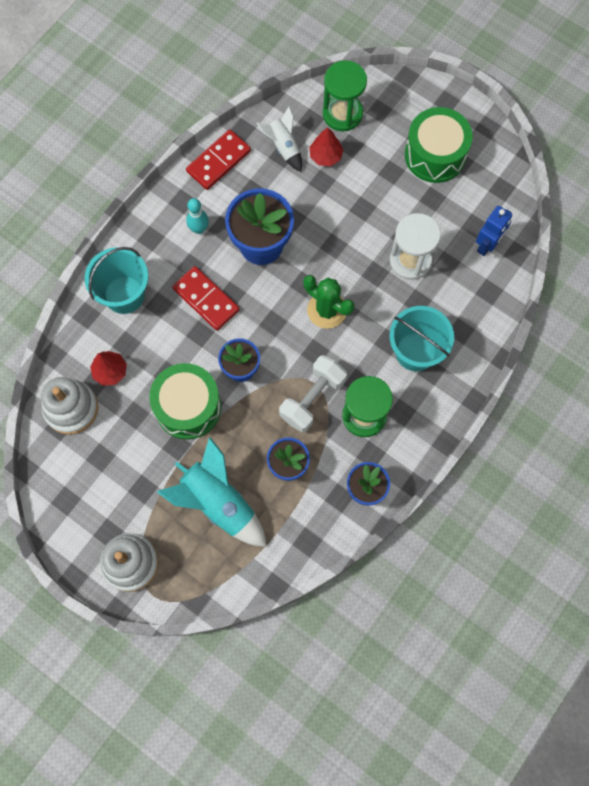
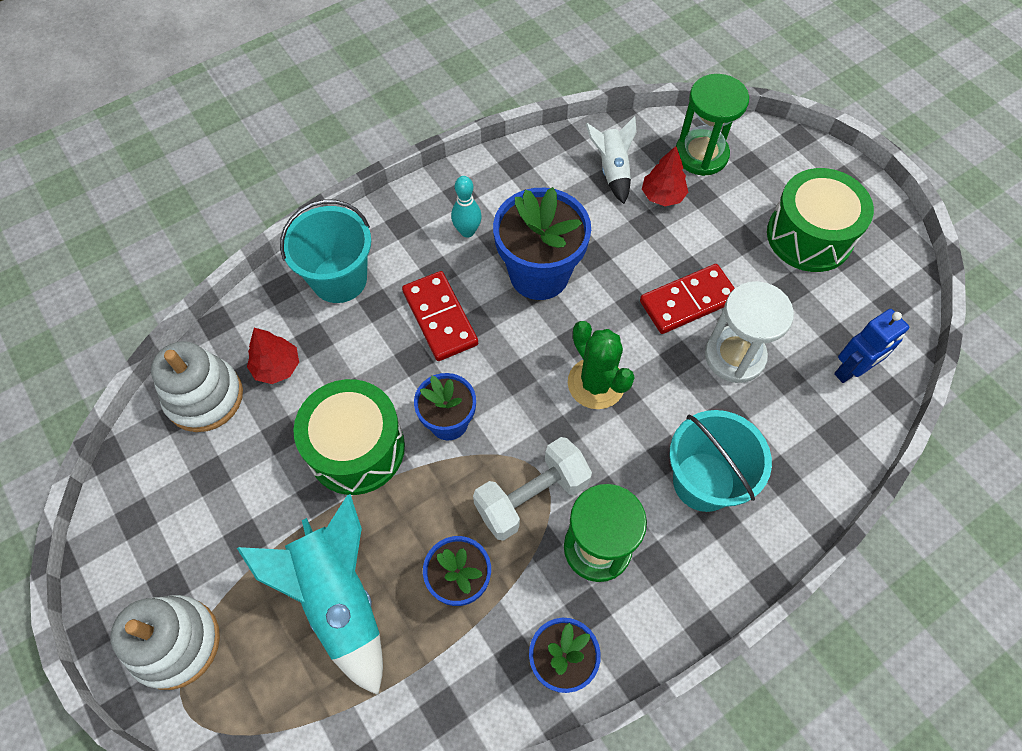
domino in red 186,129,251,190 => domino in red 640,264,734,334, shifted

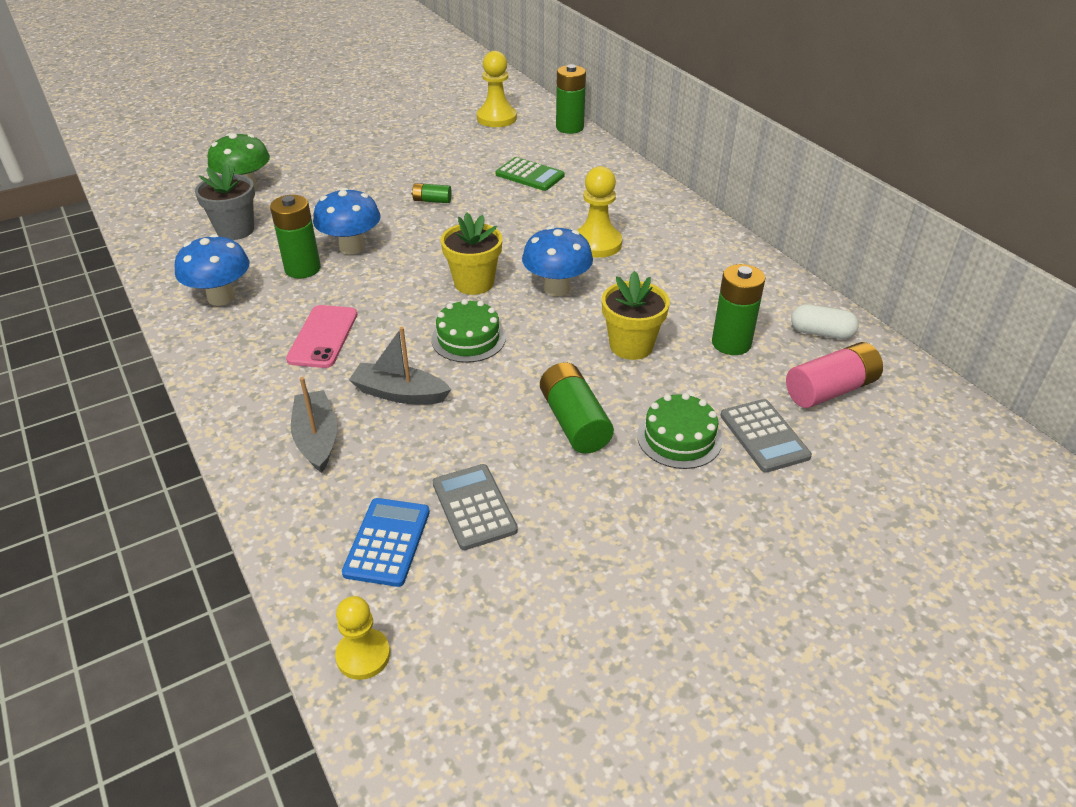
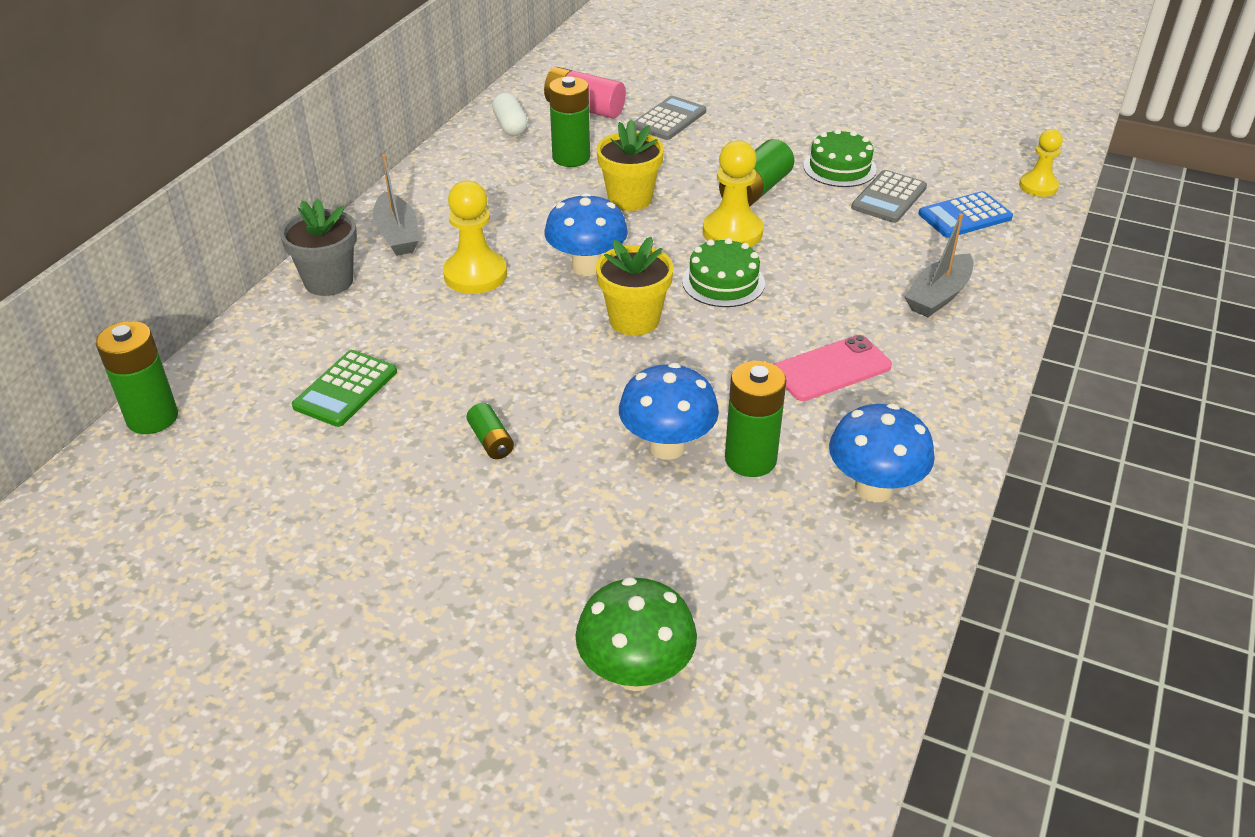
flower pot in grey 195,163,255,240 => flower pot in grey 280,199,357,296, shifted
boat in grey 349,327,451,404 => boat in grey 373,154,419,256, shifted
pawn in yellow 477,51,517,127 => pawn in yellow 703,140,763,247, shifted
calculator in green 496,157,565,191 => calculator in green 292,350,397,427, 150 degrees counterclockwise
cake in green 637,393,722,469 => cake in green 803,129,877,187, shifted

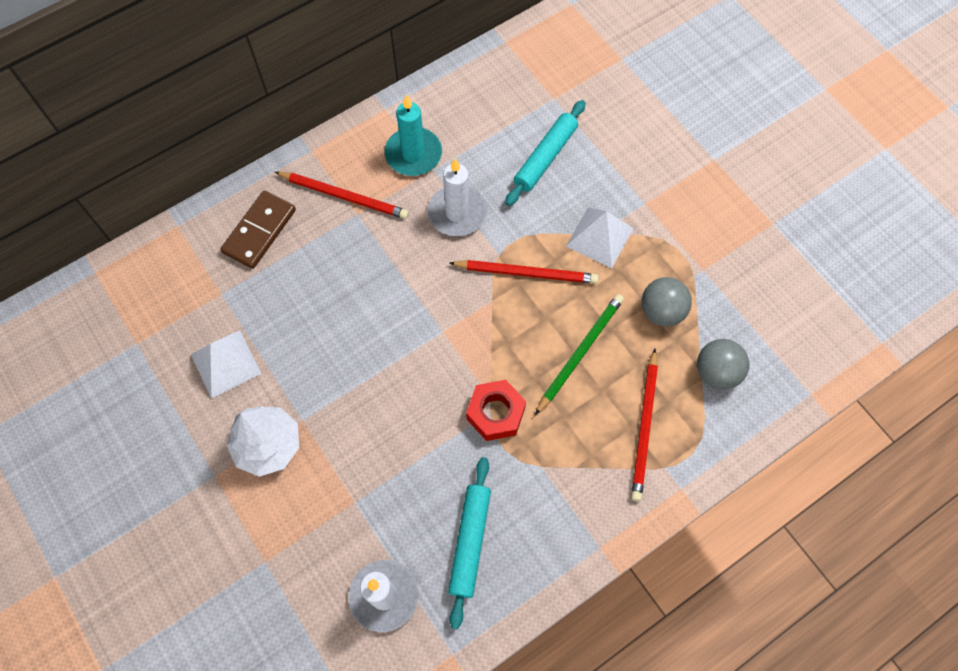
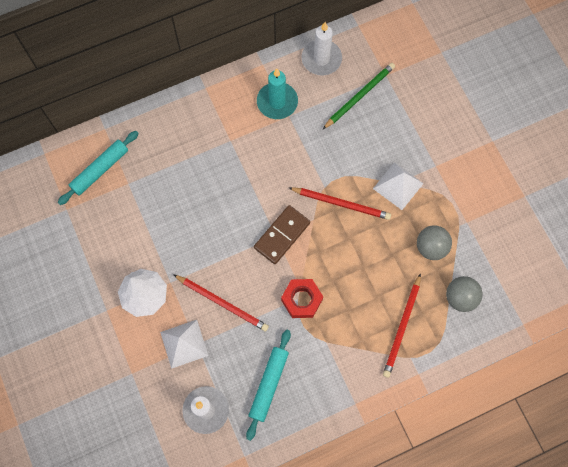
pyramid in white 191,330,261,399 => pyramid in white 160,320,208,369, shifted
domino in brown 221,191,296,269 => domino in brown 254,205,310,264, shifted
pencil in red 275,172,409,219 => pencil in red 173,274,269,331, shifted
candle in white 428,158,487,236 => candle in white 301,22,342,76, shifted
rolling pin in turquoise 505,100,585,206 => rolling pin in turquoise 58,131,139,205, shifted
pencil in green 535,294,624,415 => pencil in green 322,63,395,130, shifted

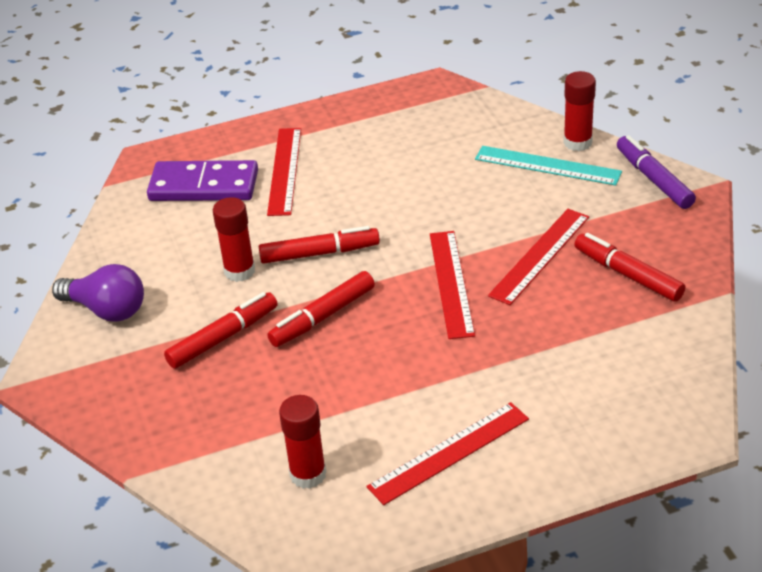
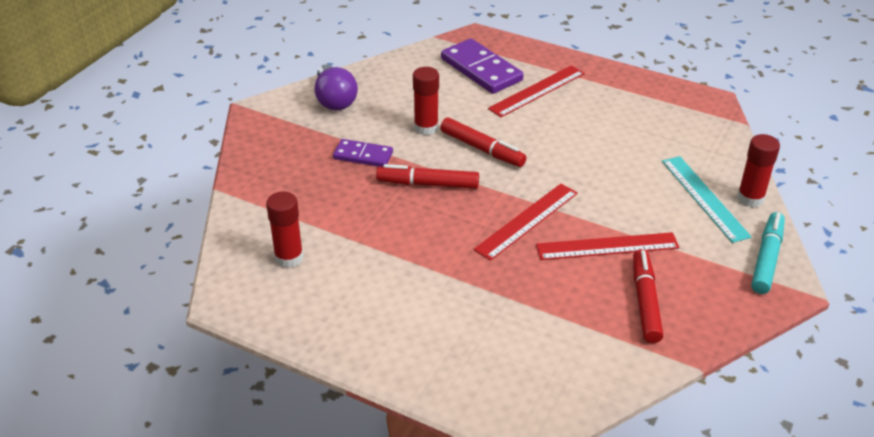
marker in red 164,292,278,369 => domino in purple 333,139,393,167
ruler in red 366,402,529,505 => nothing
marker in purple 617,135,696,209 => marker in turquoise 751,212,785,294

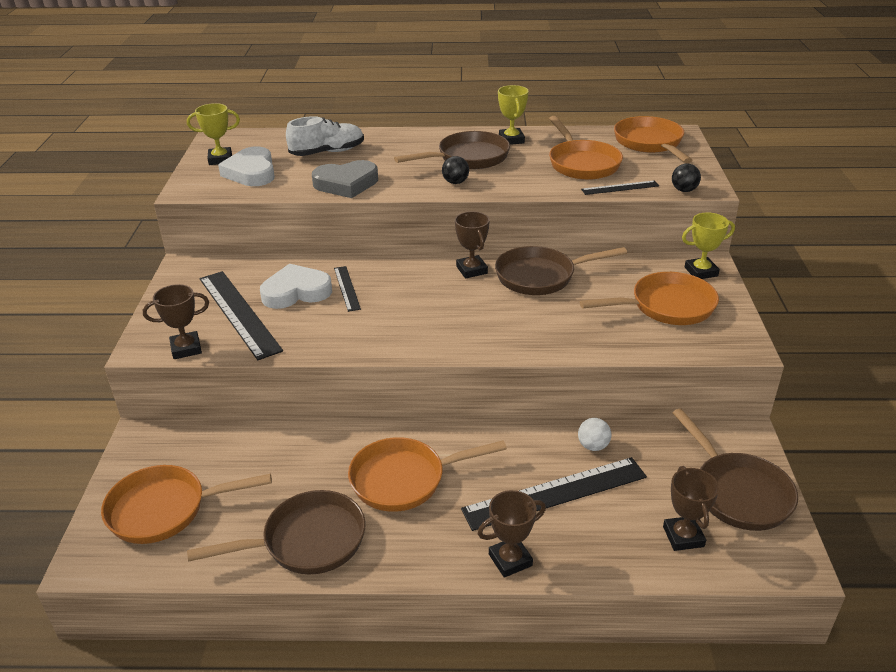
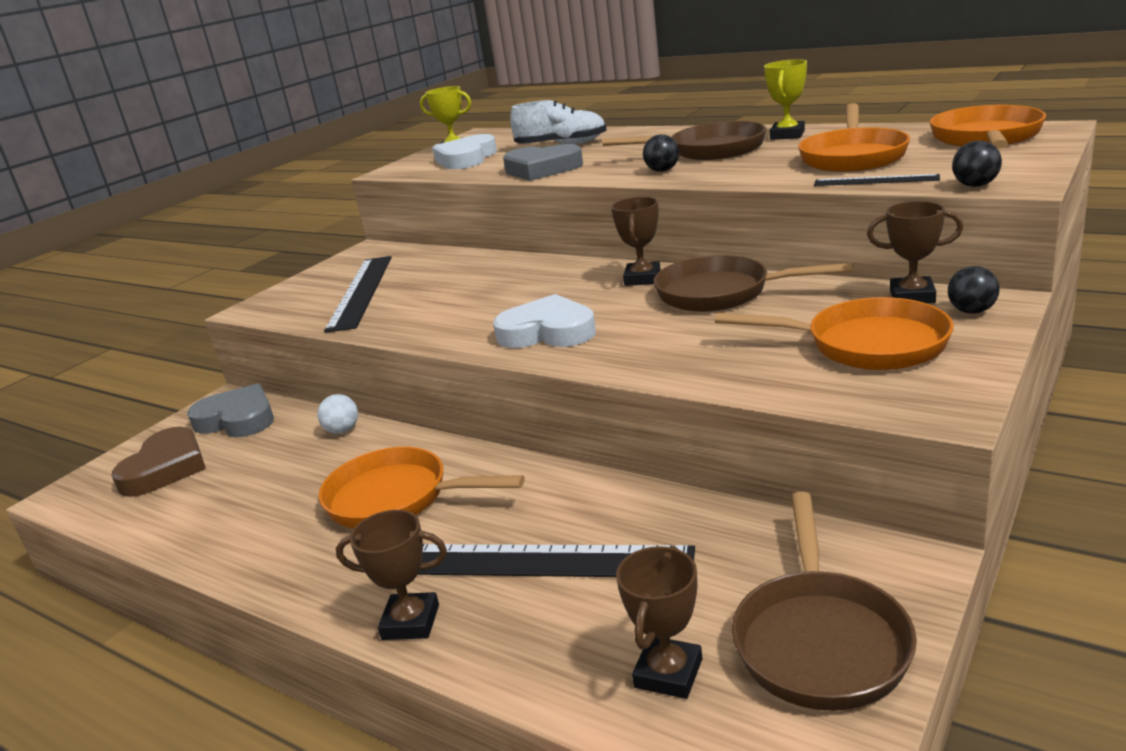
pan in orange 101,465,272,544 => heart in brown 112,426,206,497
trophy in brown 143,284,209,359 => trophy in brown 867,201,963,304, shifted
pan in brown 187,490,365,574 => nothing
heart in white 260,264,332,309 => heart in white 493,294,596,348, shifted
ruler in black 334,266,361,312 => nothing
ball in white 578,418,611,451 => ball in white 317,394,358,434, shifted
trophy in yellow 682,213,735,279 => ball in black 948,266,1000,314
nothing => heart in grey 187,384,274,437

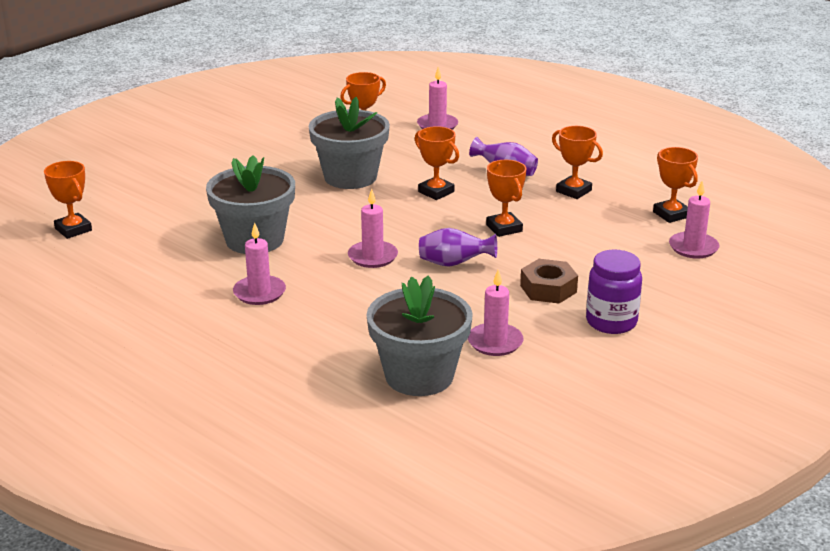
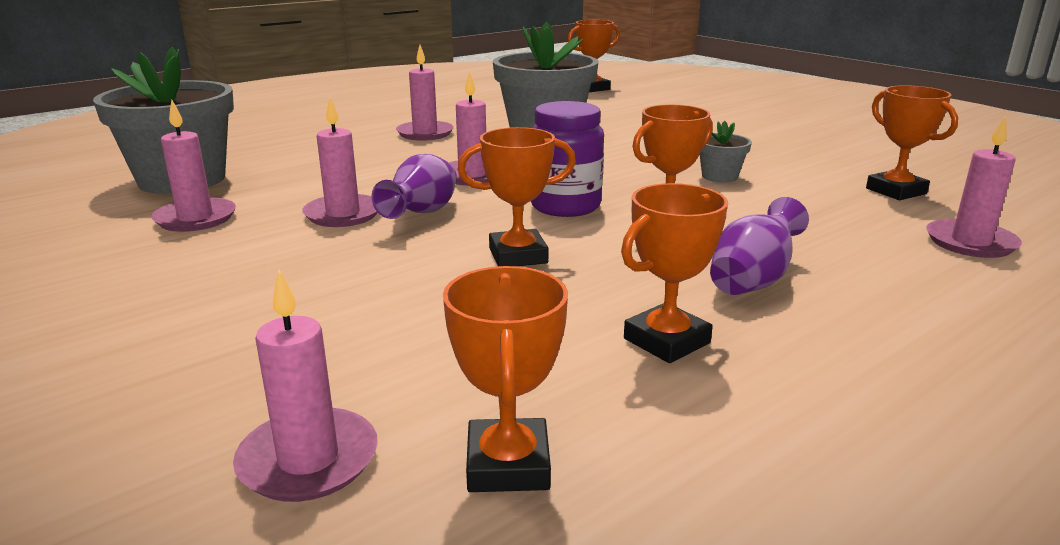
flower pot in grey 308,97,390,189 => flower pot in grey 700,121,752,182, x0.44
nut in brown 520,259,578,304 => nothing
jar in purple 586,250,642,334 => jar in purple 531,101,604,217, shifted
trophy in orange 653,147,698,223 => trophy in orange 443,266,568,492, 75 degrees counterclockwise
nothing => candle in pink 302,97,378,227

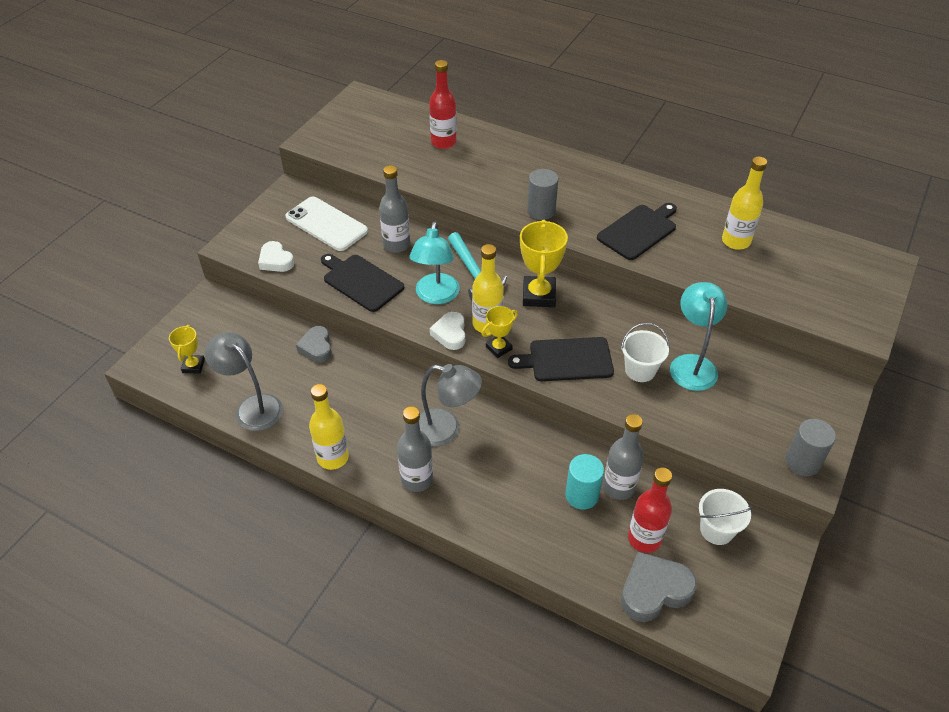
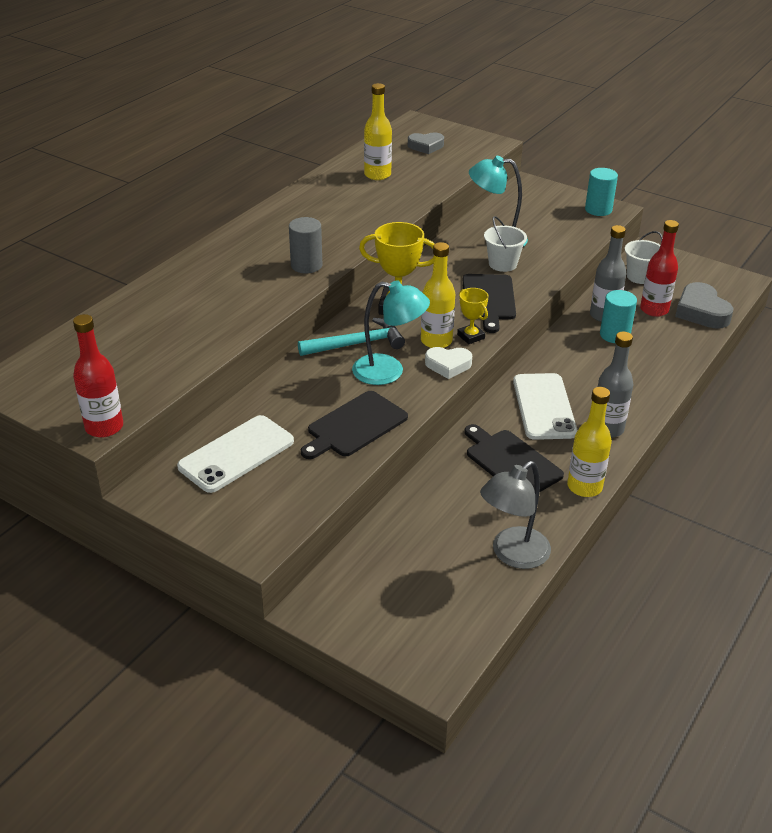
trophy in yellow 169,325,205,374 => nothing
heart in white 258,241,294,272 => nothing
heart in grey 296,326,332,362 => heart in grey 408,132,444,154, shifted
bottle in grey 379,165,410,253 => nothing
lamp in grey 419,364,482,447 => phone in white 513,373,577,440
bottle in red 429,60,457,149 => bottle in red 73,314,123,438, shifted
cutting board in black 597,203,677,260 => cutting board in black 464,424,564,492, shifted
cylinder in grey 786,419,836,476 => cylinder in turquoise 585,168,618,216

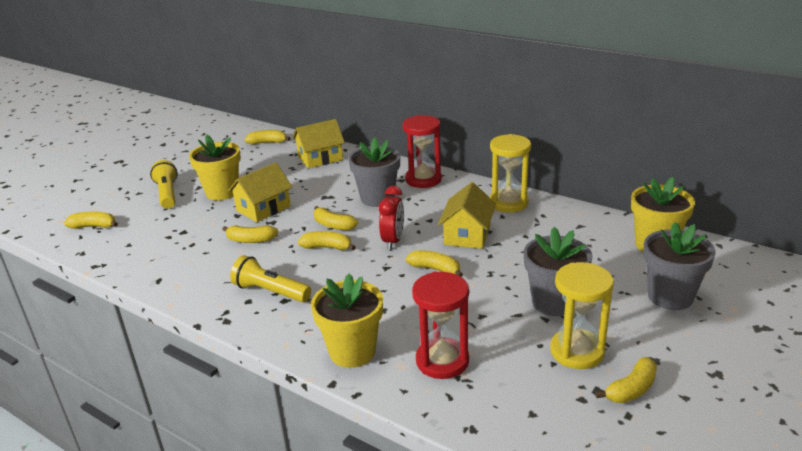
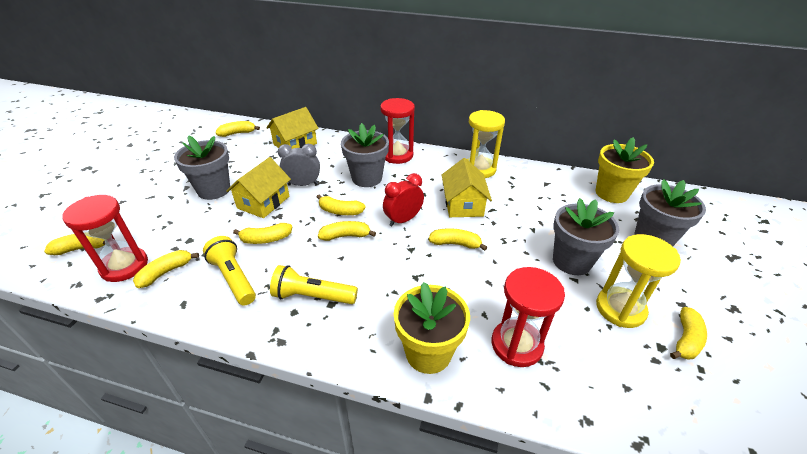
flashlight in yellow 150,160,178,209 => flashlight in yellow 203,236,256,305, shifted
flower pot in yellow 189,135,241,201 => flower pot in grey 174,135,230,200
clock in red 379,186,404,250 => clock in red 383,173,424,226, 120 degrees counterclockwise
nothing => hourglass in red 62,195,148,282
nothing => banana in yellow 133,250,199,288
nothing => clock in grey 278,144,320,186

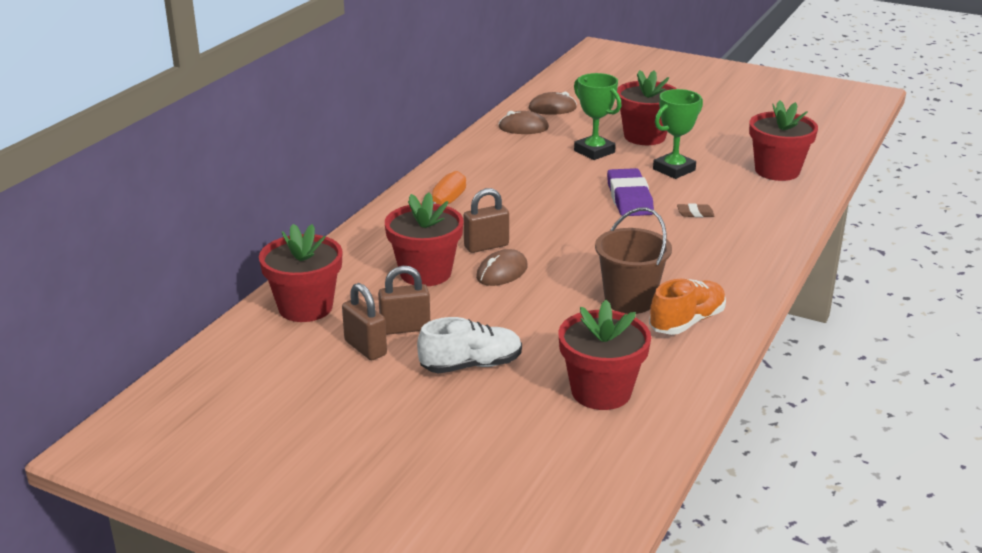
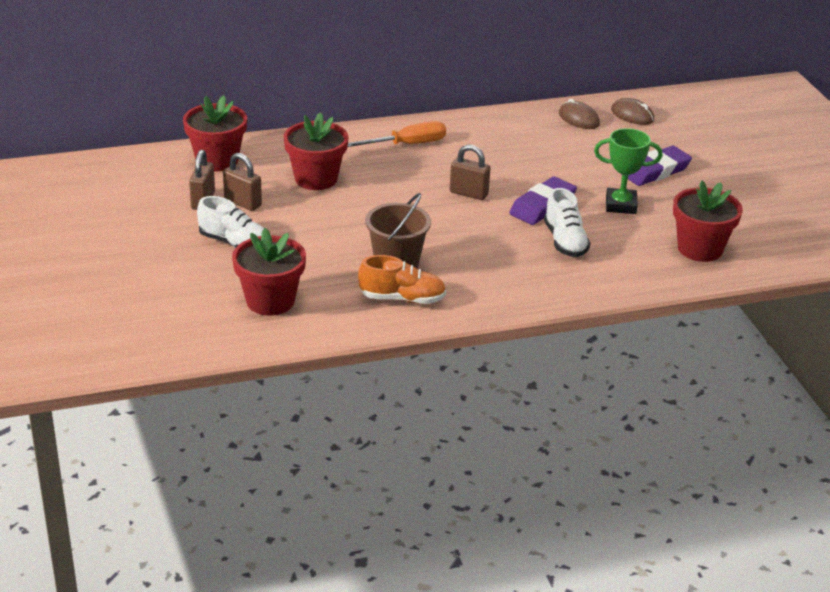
padlock in brown 464,188,509,253 => padlock in brown 450,145,490,200, shifted
mouse in brown 476,249,528,286 => nothing
trophy in green 574,73,621,160 => nothing
flower pot in red 617,70,677,145 => eraser in purple 620,146,692,186
eraser in brown 677,204,715,217 => shoe in white 544,188,591,257

